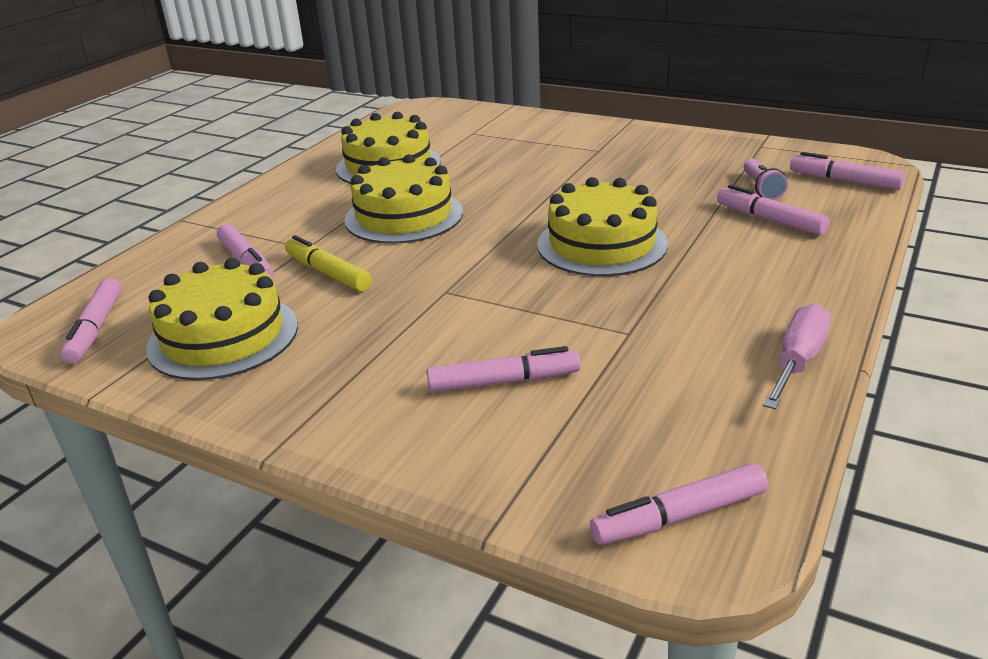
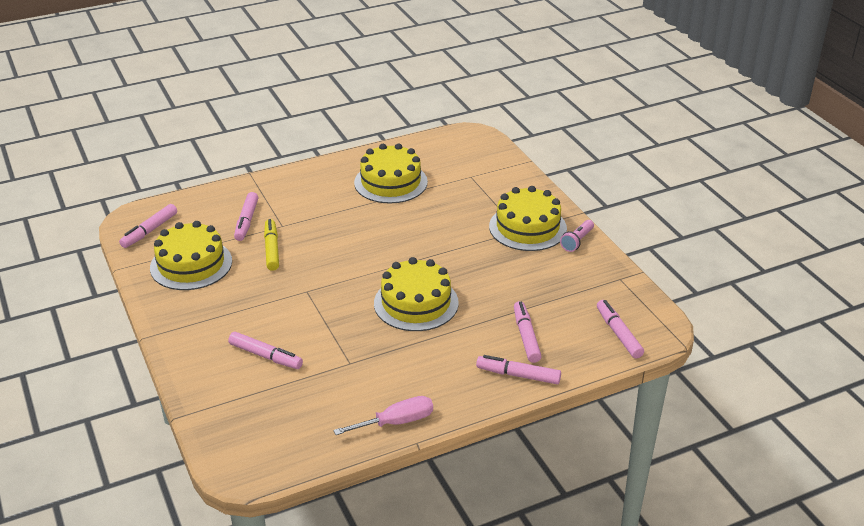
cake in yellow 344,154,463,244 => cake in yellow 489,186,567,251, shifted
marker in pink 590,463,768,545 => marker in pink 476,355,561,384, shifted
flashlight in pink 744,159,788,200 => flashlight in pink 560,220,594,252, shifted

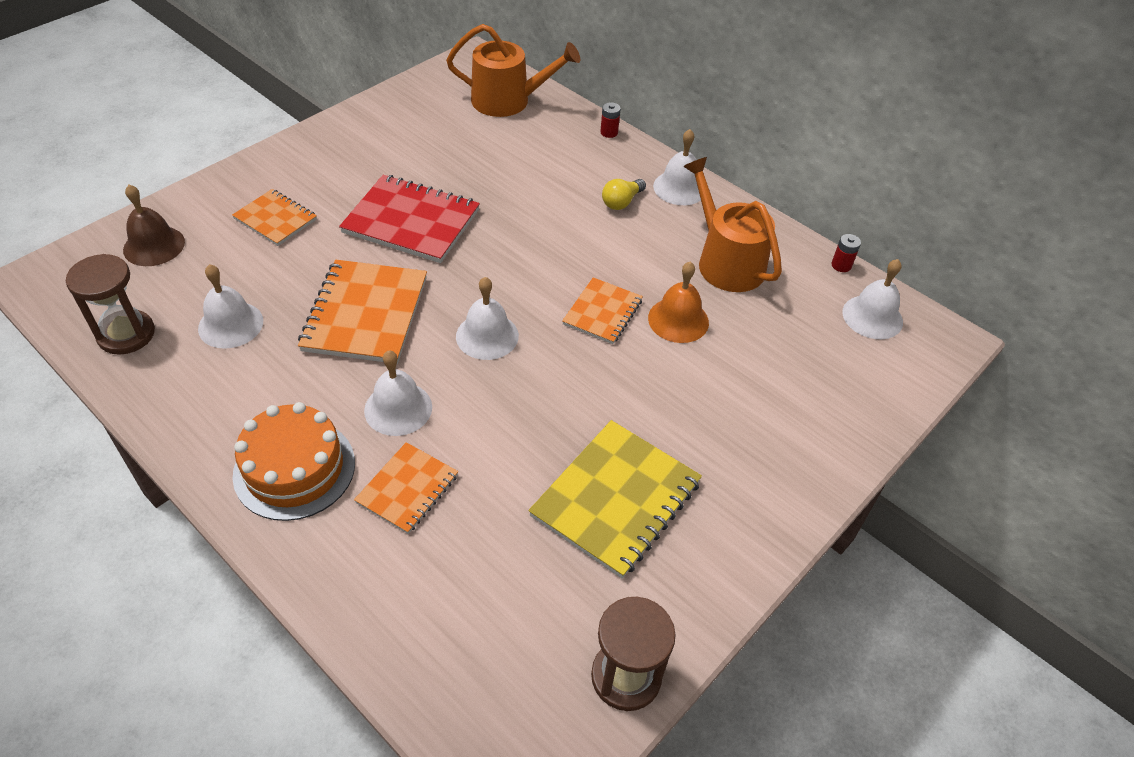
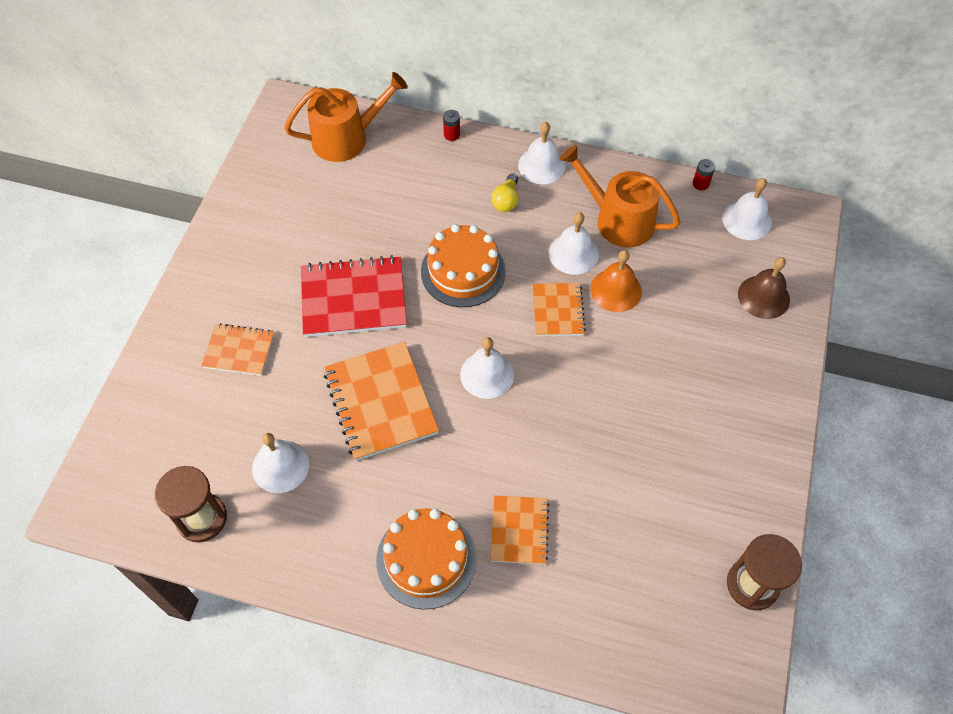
bell in brown 123,185,185,266 => bell in brown 738,257,790,319, shifted
bell in white 364,350,432,436 => bell in white 549,212,599,275, shifted
notebook in yellow 529,420,702,578 => nothing
nothing => cake in orange 421,224,506,307

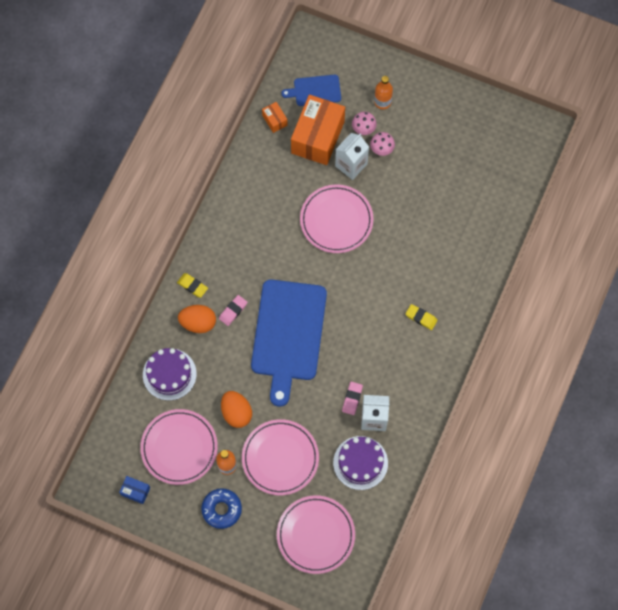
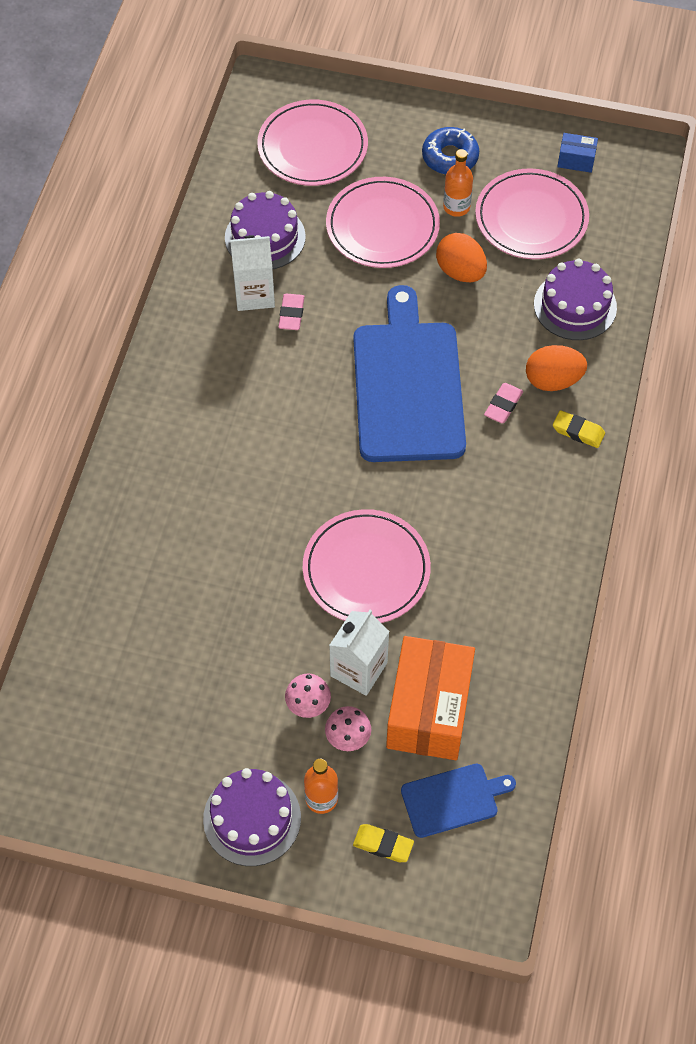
box in orange 262,102,288,133 => nothing
eraser in yellow 405,304,438,330 => eraser in yellow 353,824,414,862, shifted
nothing => cake in purple 203,768,301,866

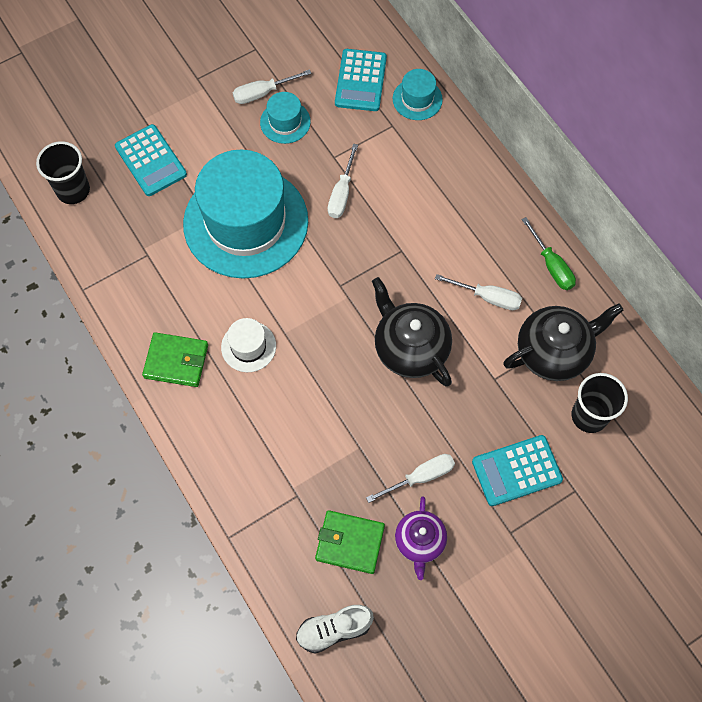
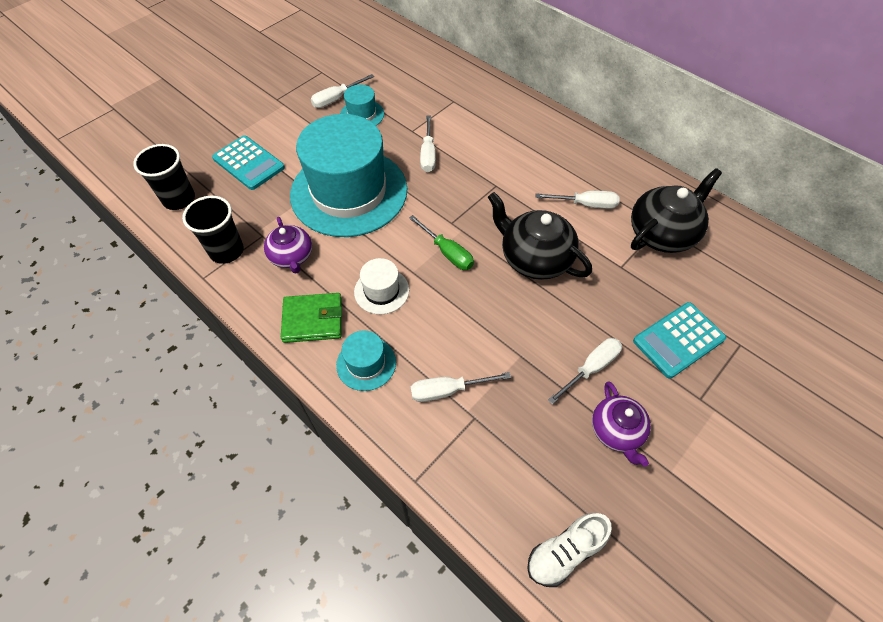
wallet in green 315,510,385,574 => nothing
calculator in turquoise 335,49,387,111 => nothing
hat in turquoise 393,69,443,120 => hat in turquoise 336,330,396,391, shifted
screwdriver in green 522,217,576,290 => screwdriver in green 409,215,474,270, shifted
cup in black 572,373,628,433 => cup in black 182,196,244,264, shifted
nothing => teapot in purple 264,217,312,274
nothing => screwdriver in white 411,372,511,402

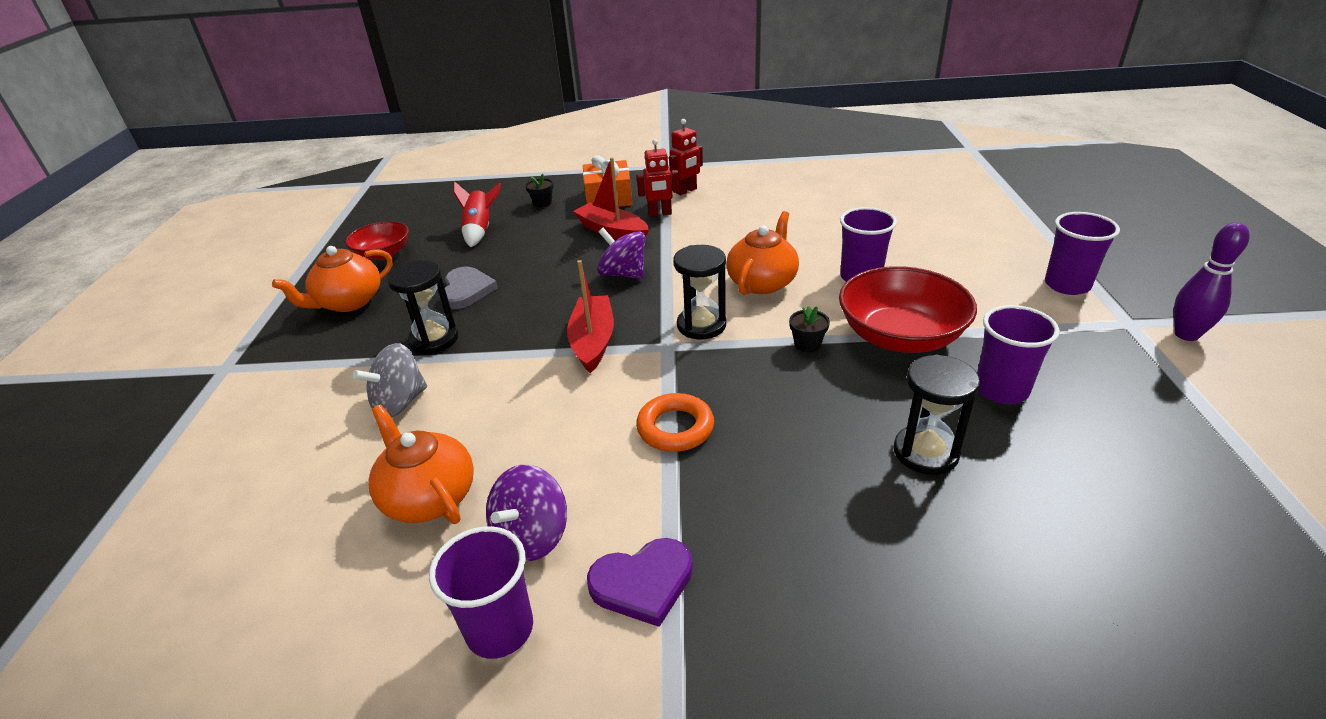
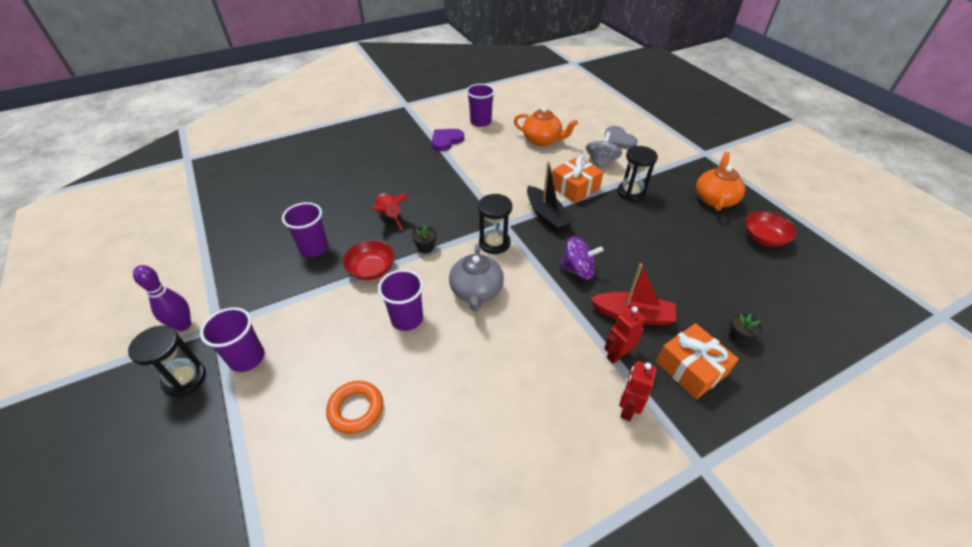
heart in grey 440,267,498,309 => heart in grey 605,126,638,149, shifted
rocket in red 453,181,501,247 => rocket in red 372,193,409,231, shifted
spinning top in purple 486,465,567,561 => nothing
boat in red 567,260,614,373 => boat in black 527,161,574,232
ring in orange 636,393,714,452 => ring in orange 326,381,383,434, shifted
teapot in orange 726,211,799,295 => teapot in grey 449,244,504,311
bowl in red 839,266,977,353 => bowl in red 343,240,395,280, x0.61
hourglass in black 894,354,980,475 => hourglass in black 128,326,206,397, shifted
nothing => gift in orange 552,156,604,203

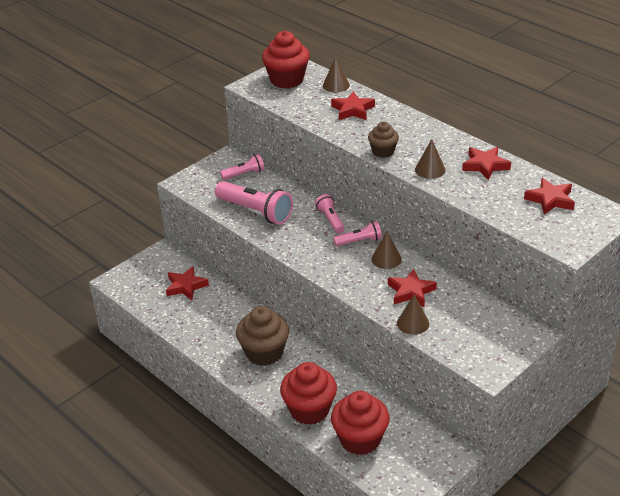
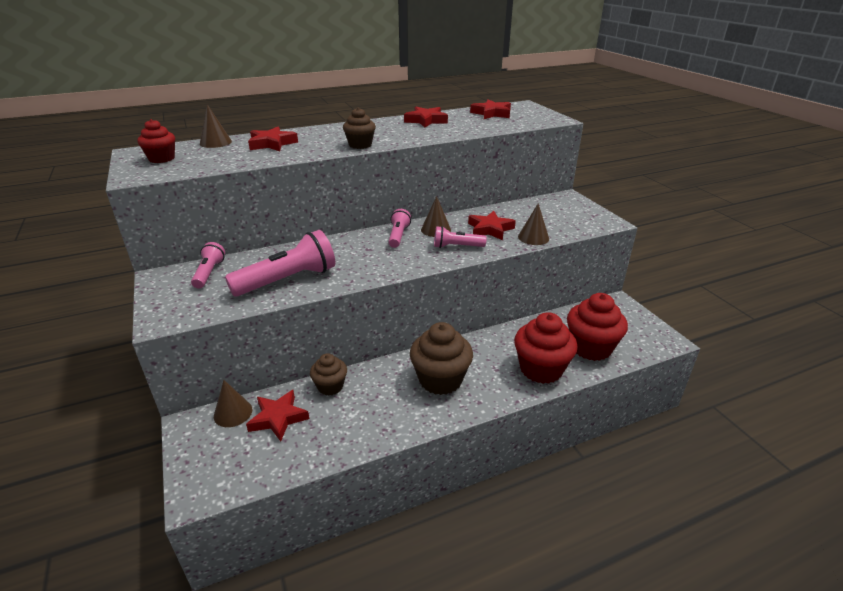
cupcake in red 262,31,310,88 => cupcake in red 137,119,175,163, x0.58
flashlight in pink 315,194,345,233 => flashlight in pink 434,226,487,248, shifted
cone in brown 415,139,446,179 => cone in brown 214,380,252,427, shifted
nothing => cupcake in brown 310,353,347,395

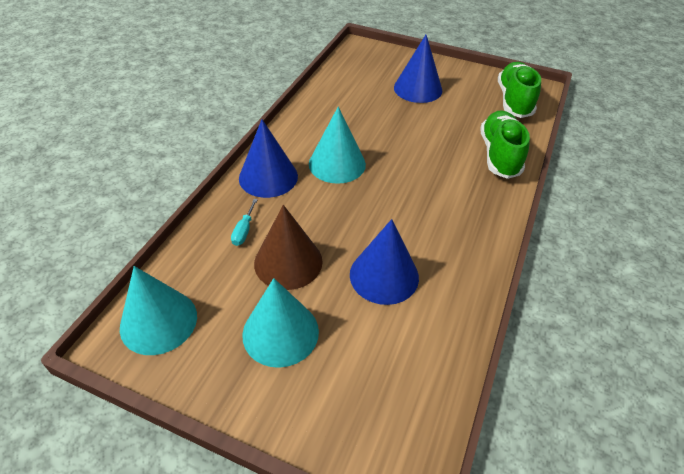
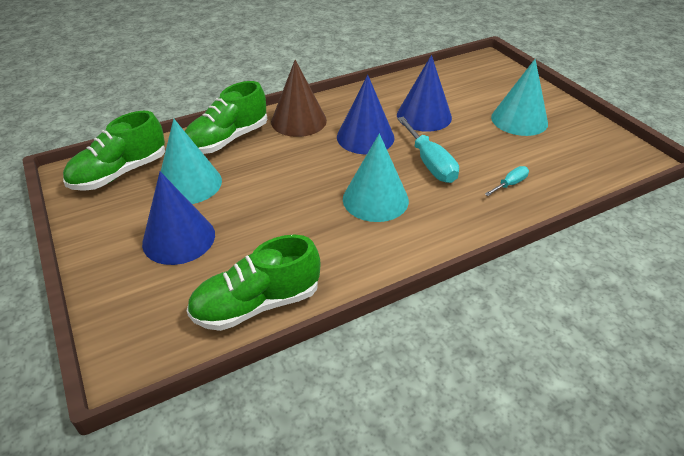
cone in turquoise 120,266,197,355 => cone in turquoise 161,119,222,204, shifted
cone in blue 239,120,298,198 => cone in blue 337,75,394,154, shifted
cone in brown 254,205,323,290 => cone in brown 271,60,327,137, shifted
nothing => shoe in green 187,235,320,331
nothing => screwdriver in turquoise 397,117,459,183

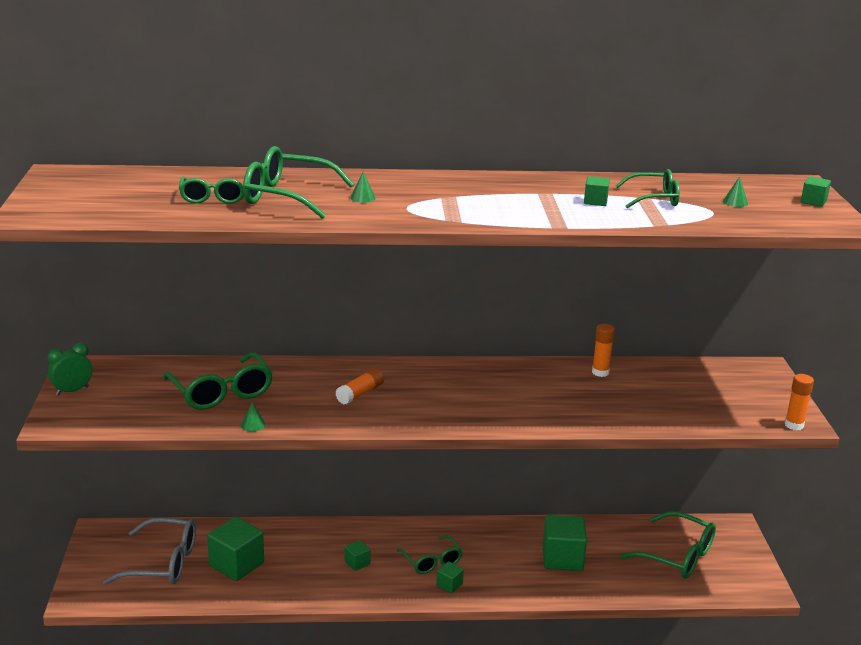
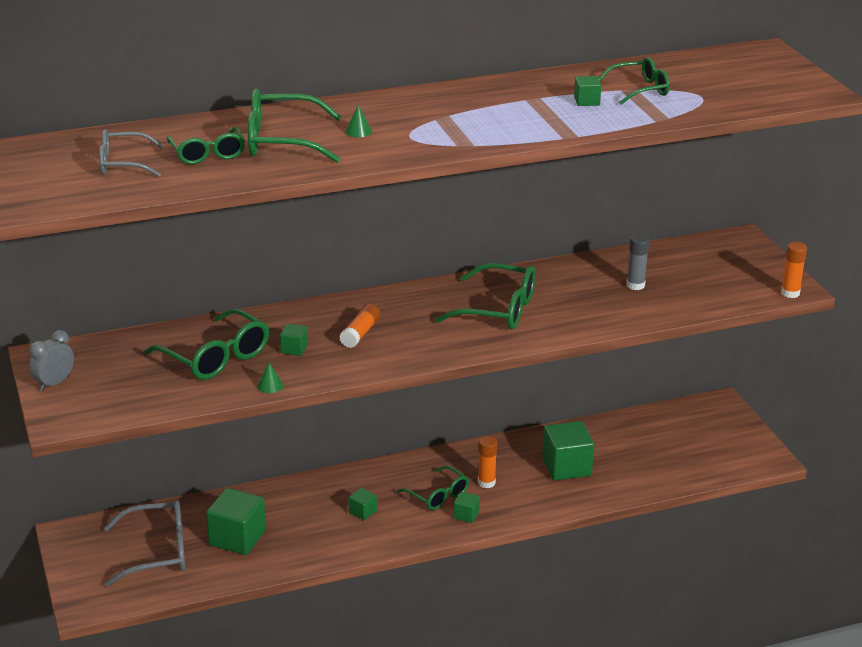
clock in green 47,343,92,396 => clock in grey 29,330,74,391
glue stick in orange 592,324,615,377 => glue stick in orange 478,436,497,488, shifted
glasses in green 620,511,716,579 => glasses in green 435,263,536,330, shifted
cone in green 723,177,748,207 => nothing
cube in green 801,176,831,207 => cube in green 280,324,308,356, shifted
nothing => glasses in grey 99,129,163,177
nothing => glue stick in grey 626,234,649,290

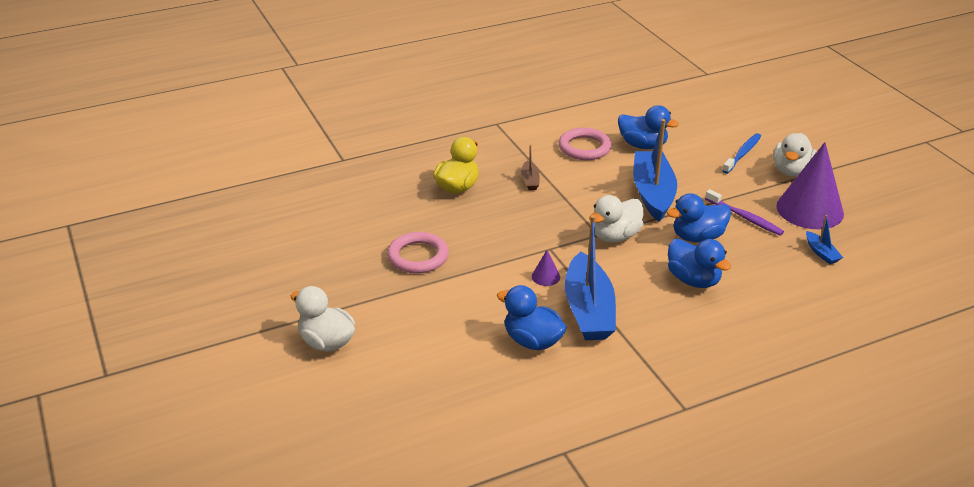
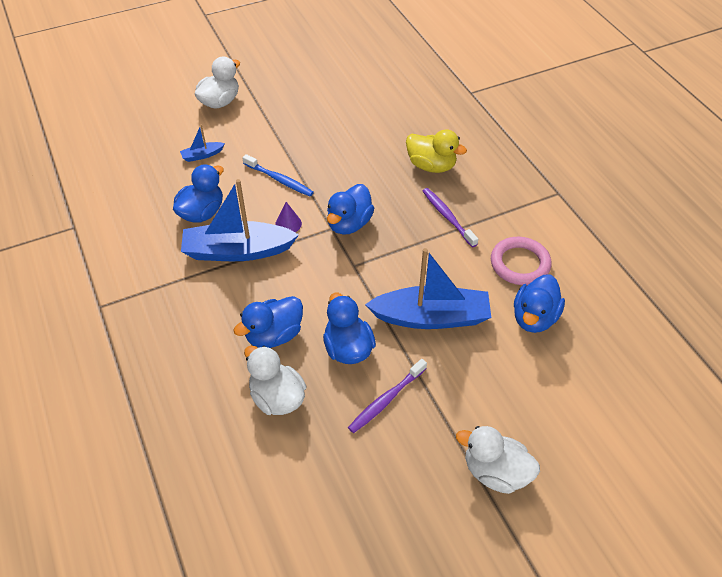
ring in pink 387,232,449,274 => nothing
boat in brown 521,145,540,190 => toothbrush in purple 423,188,478,248
duck in white 589,195,643,242 => duck in white 244,346,307,415, shifted
toothbrush in blue 722,133,761,174 => toothbrush in blue 242,154,314,196, shifted
cone in purple 776,142,844,229 => nothing
boat in blue 806,215,843,264 => boat in blue 180,124,225,162, shifted
nothing => duck in blue 327,184,374,235

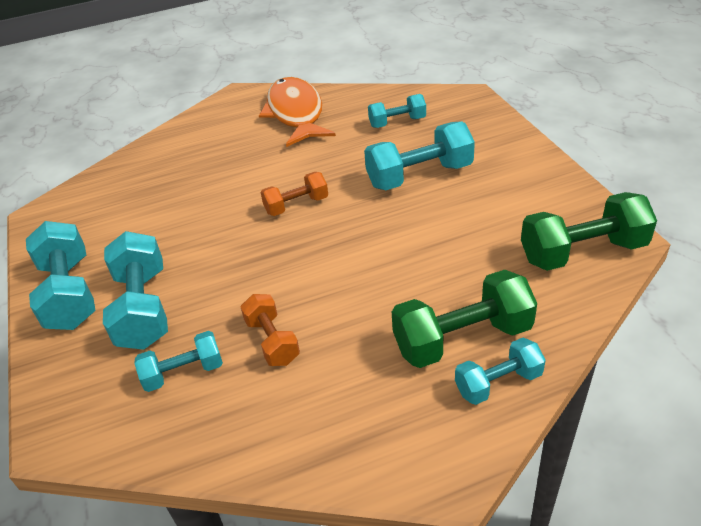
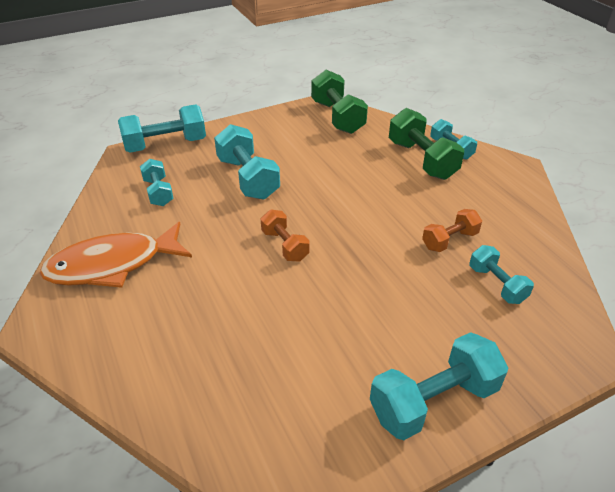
dumbbell in turquoise 103,231,168,350 => dumbbell in turquoise 118,104,206,153, shifted

